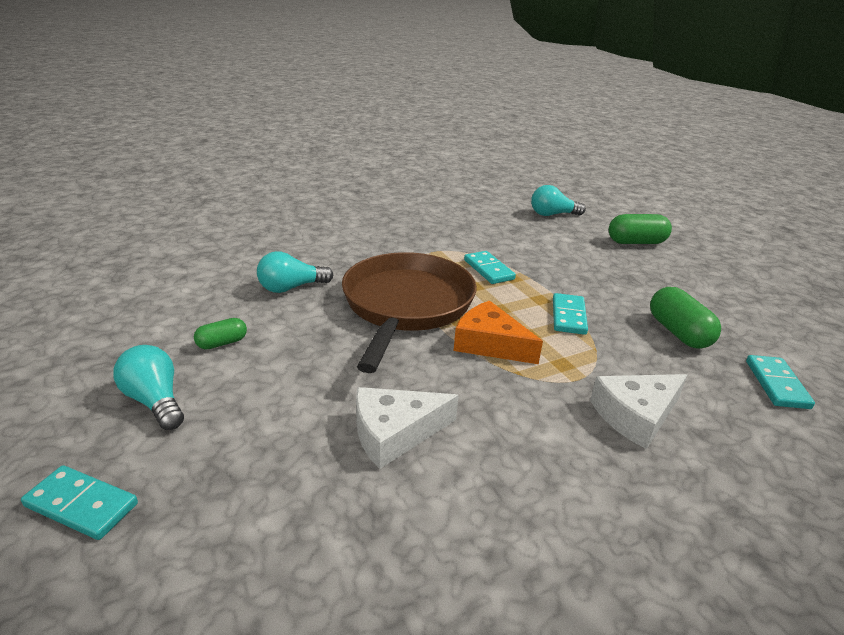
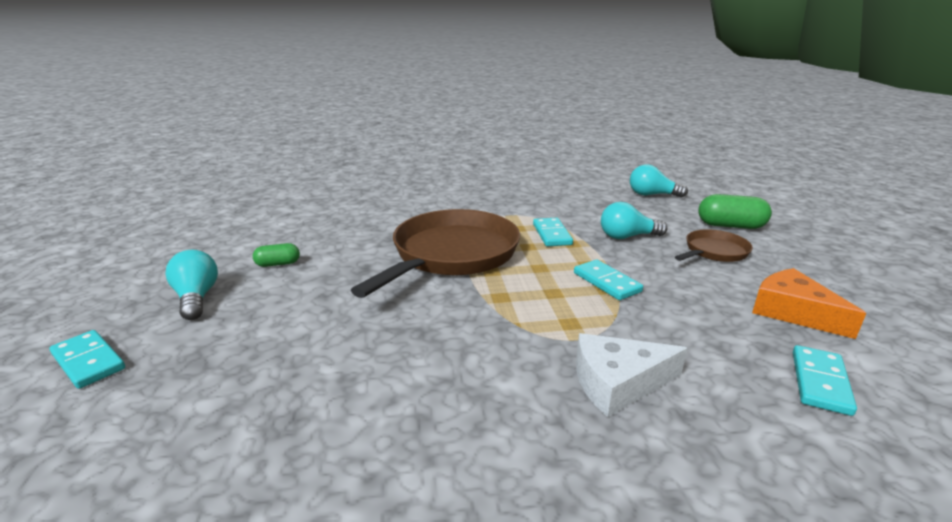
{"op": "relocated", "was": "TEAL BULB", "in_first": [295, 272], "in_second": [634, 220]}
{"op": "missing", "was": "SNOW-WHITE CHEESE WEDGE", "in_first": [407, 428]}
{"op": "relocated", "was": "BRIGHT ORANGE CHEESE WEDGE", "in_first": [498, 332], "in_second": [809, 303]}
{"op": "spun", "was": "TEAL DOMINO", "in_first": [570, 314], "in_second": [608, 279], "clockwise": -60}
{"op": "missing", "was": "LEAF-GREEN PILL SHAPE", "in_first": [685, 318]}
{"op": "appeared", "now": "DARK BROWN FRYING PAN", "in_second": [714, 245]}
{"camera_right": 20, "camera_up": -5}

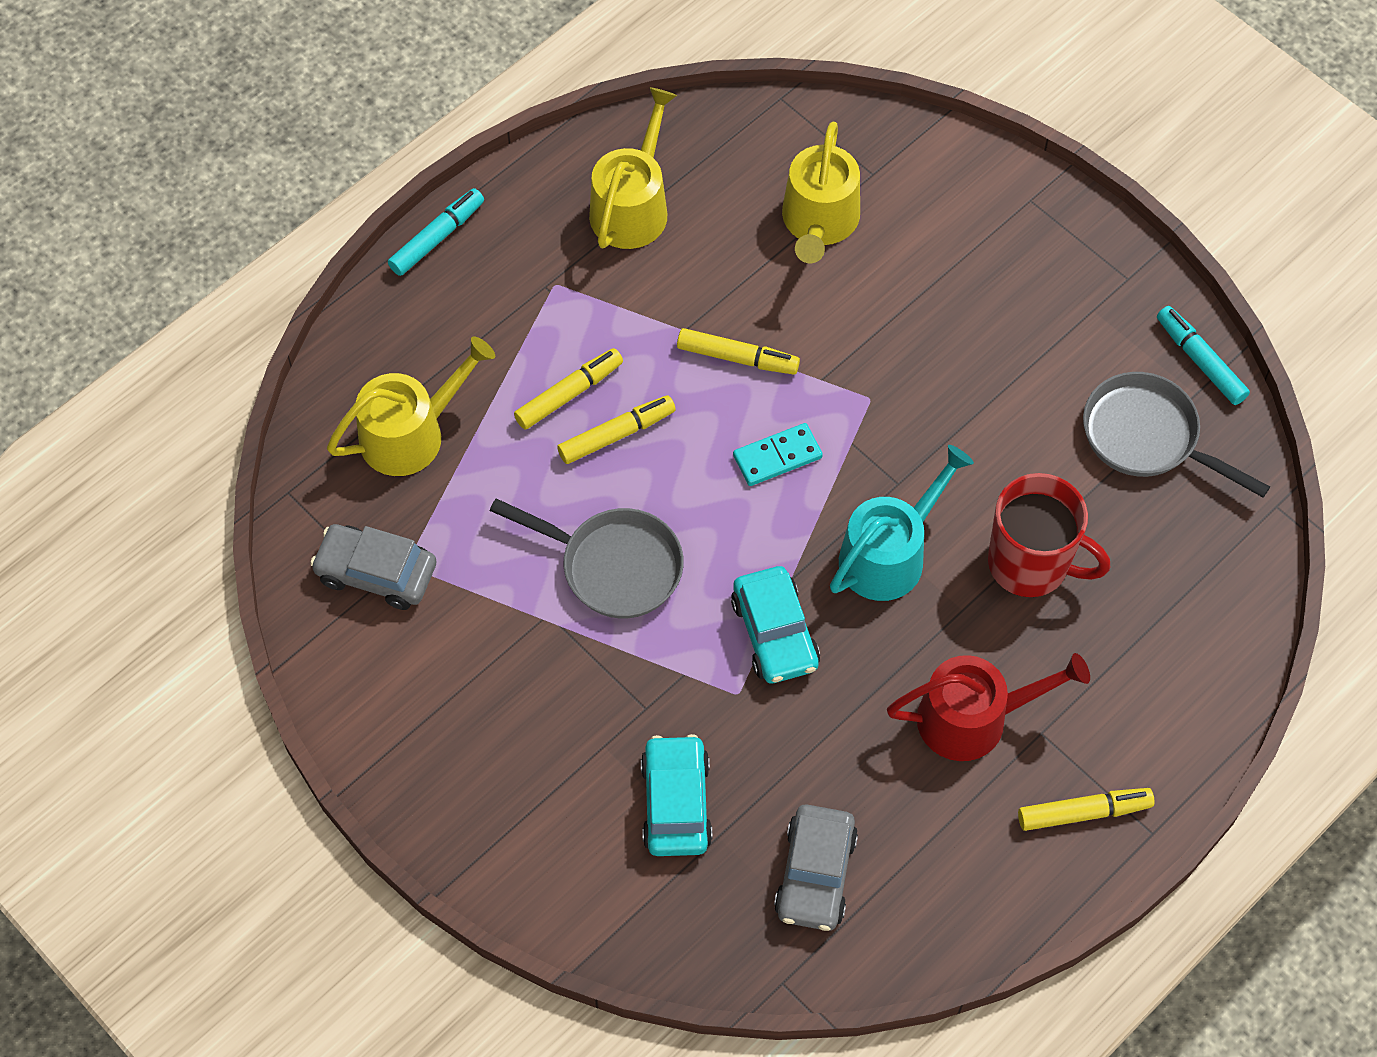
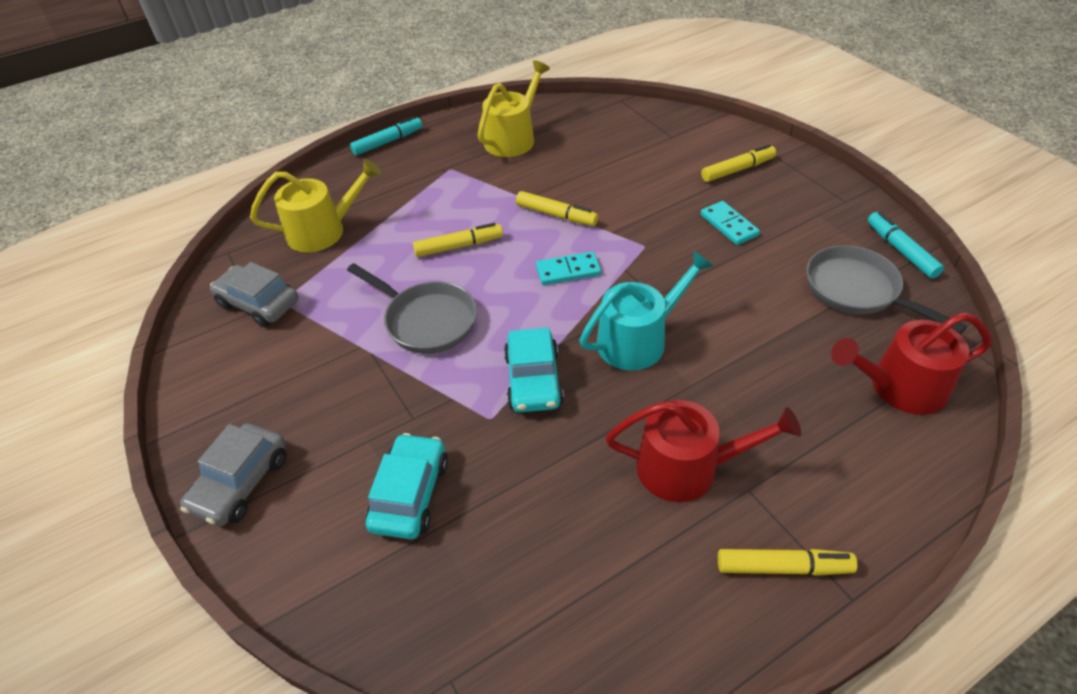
{"op": "relocated", "was": "BRIGHT YELLOW FELT PEN", "in_first": [568, 388], "in_second": [738, 163]}
{"op": "relocated", "was": "GRAY AUTOMOBILE", "in_first": [816, 867], "in_second": [233, 474]}
{"op": "missing", "was": "BRIGHT YELLOW SPRINKLING CAN", "in_first": [821, 192]}
{"op": "missing", "was": "SCARLET TEA MUG", "in_first": [1049, 535]}
{"op": "appeared", "now": "TEAL DOMINO", "in_second": [730, 223]}
{"op": "appeared", "now": "SCARLET SPRINKLING CAN", "in_second": [911, 363]}
{"camera_right": 15, "camera_up": -15}

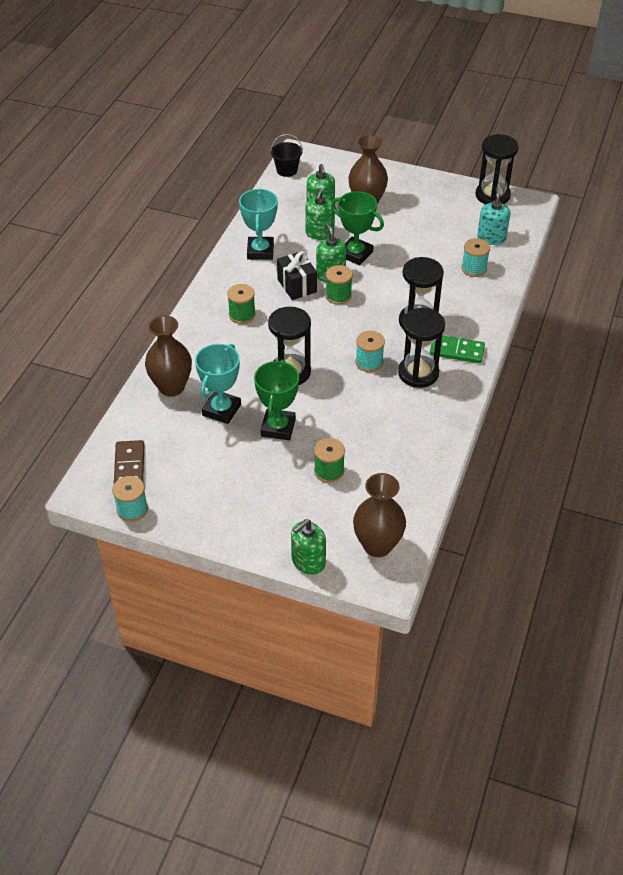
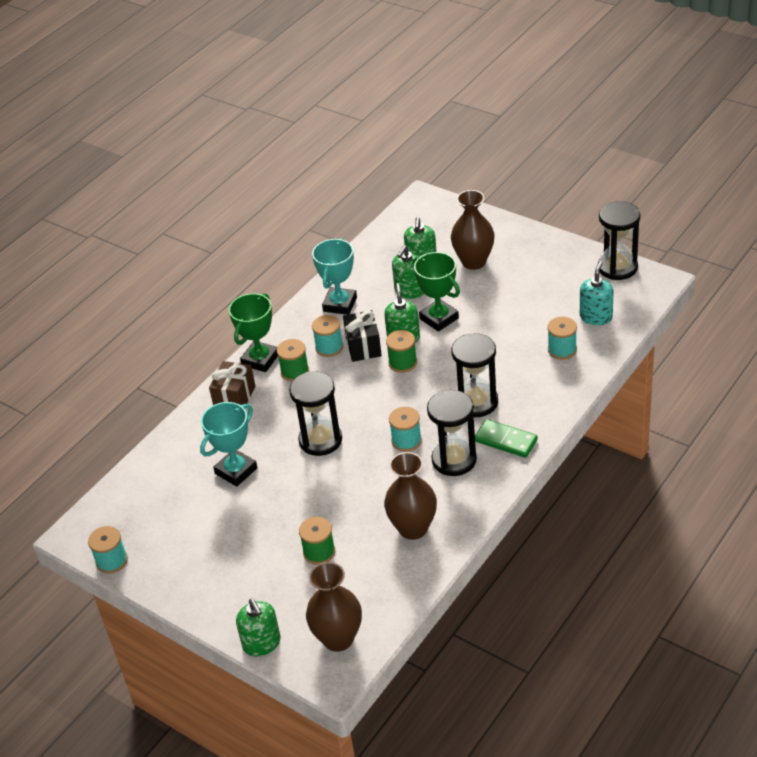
{"op": "missing", "was": "DARK BROWN DOMINO", "in_first": [129, 461]}
{"op": "relocated", "was": "DARK BROWN TALL VASE", "in_first": [168, 356], "in_second": [410, 496]}
{"op": "relocated", "was": "LEAF-GREEN PRIZE CUP", "in_first": [276, 399], "in_second": [253, 332]}
{"op": "missing", "was": "BLACK BUCKET", "in_first": [287, 155]}
{"op": "spun", "was": "LEAF-GREEN PUMP BOTTLE", "in_first": [308, 547], "in_second": [258, 628], "clockwise": -90}
{"op": "appeared", "now": "DARK BROWN GIFT", "in_second": [232, 385]}
{"op": "appeared", "now": "TEAL BOBBIN", "in_second": [327, 336]}
{"camera_right": 20, "camera_up": -5}

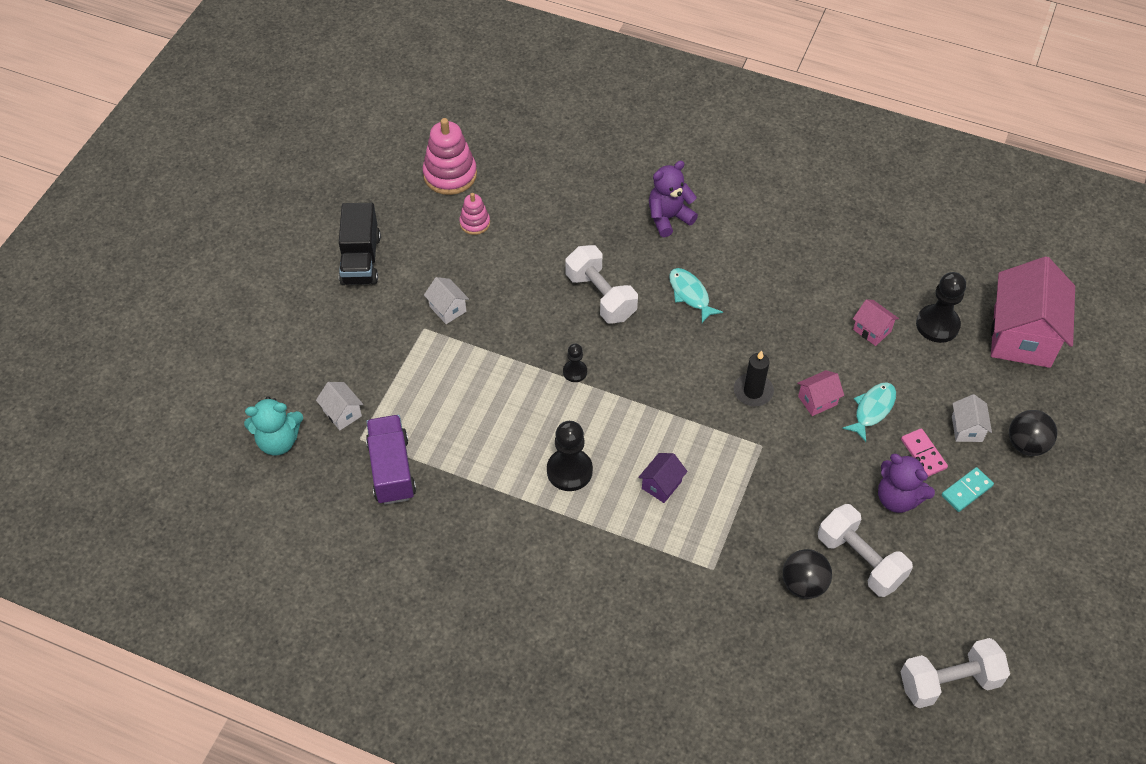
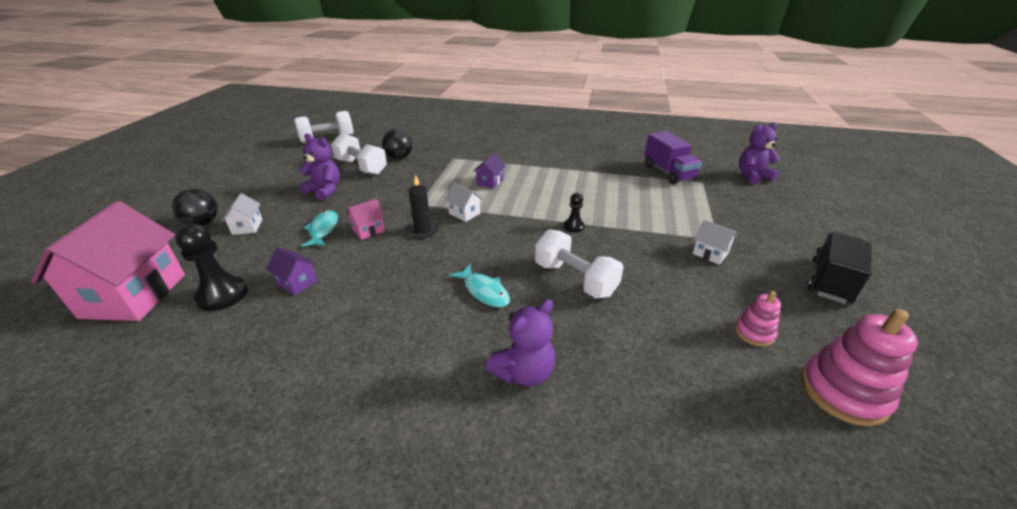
{"op": "colour", "was": "TEAL TEDDY BEAR", "now": "PURPLE TEDDY BEAR", "in_first": [273, 425], "in_second": [759, 153]}
{"op": "relocated", "was": "SNOW-WHITE TOY HOUSE", "in_first": [339, 406], "in_second": [463, 202]}
{"op": "spun", "was": "BLACK TRUCK", "in_first": [360, 244], "in_second": [840, 268], "clockwise": 45}
{"op": "missing", "was": "BLACK PAWN", "in_first": [570, 456]}
{"op": "spun", "was": "TEAL FISH", "in_first": [869, 412], "in_second": [319, 228], "clockwise": 150}
{"op": "colour", "was": "ROSY TOY HOUSE", "now": "PURPLE TOY HOUSE", "in_first": [876, 323], "in_second": [291, 271]}
{"op": "missing", "was": "ROSY DOMINO", "in_first": [924, 452]}
{"op": "missing", "was": "TEAL DOMINO", "in_first": [967, 489]}
{"camera_right": 170, "camera_up": -20}

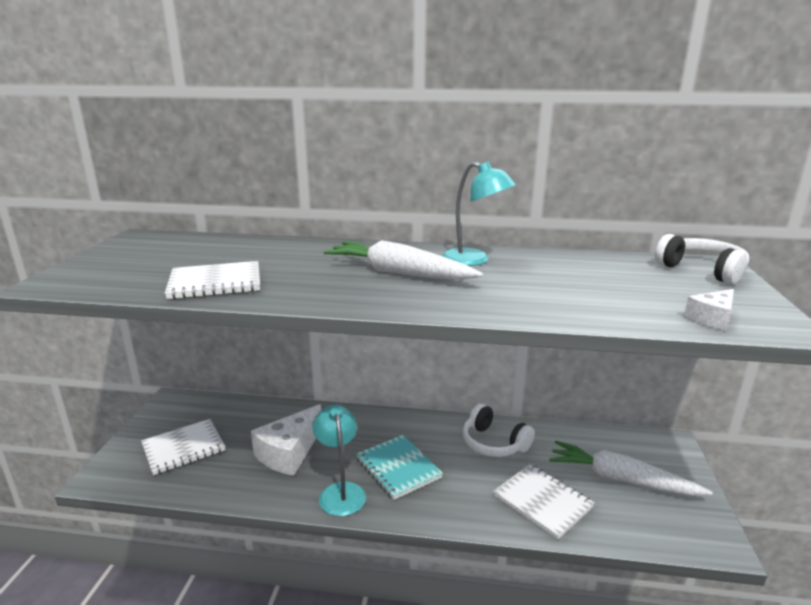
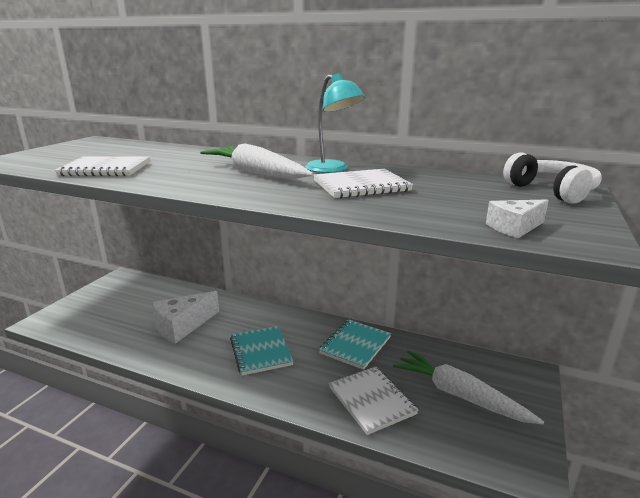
{"op": "relocated", "was": "SNOW-WHITE EXERCISE BOOK", "in_first": [183, 447], "in_second": [363, 183]}
{"op": "missing", "was": "TEAL DESK LAMP", "in_first": [339, 460]}
{"op": "exchanged", "was": "SNOW-WHITE OVER-EAR HEADPHONES", "now": "TEAL EXERCISE BOOK", "in_first": [499, 430], "in_second": [355, 345]}
{"camera_right": 15, "camera_up": 0}

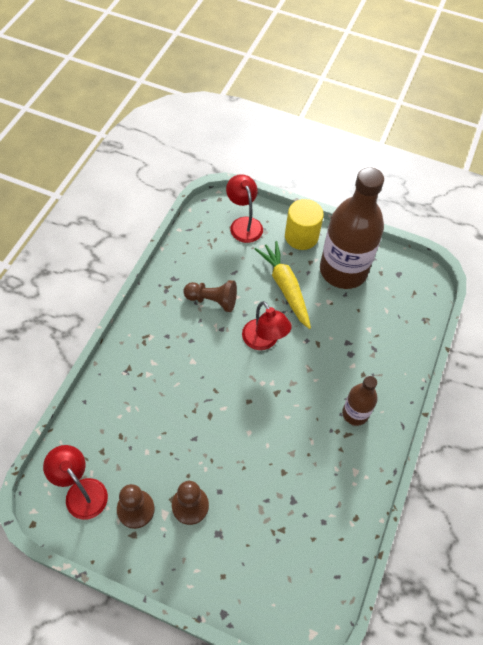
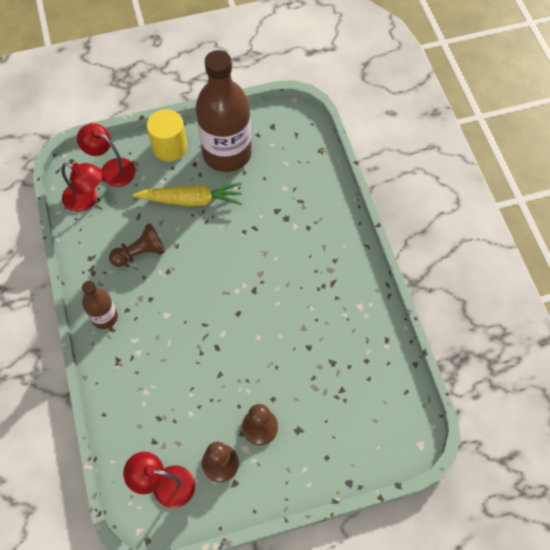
{"op": "relocated", "was": "SCARLET DESK LAMP", "in_first": [267, 325], "in_second": [82, 187]}
{"op": "spun", "was": "BRIGHT YELLOW ROOT VEGETABLE", "in_first": [283, 285], "in_second": [187, 194], "clockwise": 150}
{"op": "relocated", "was": "DARK BROWN DRINK BOTTLE", "in_first": [360, 401], "in_second": [100, 305]}
{"camera_right": -35, "camera_up": 5}

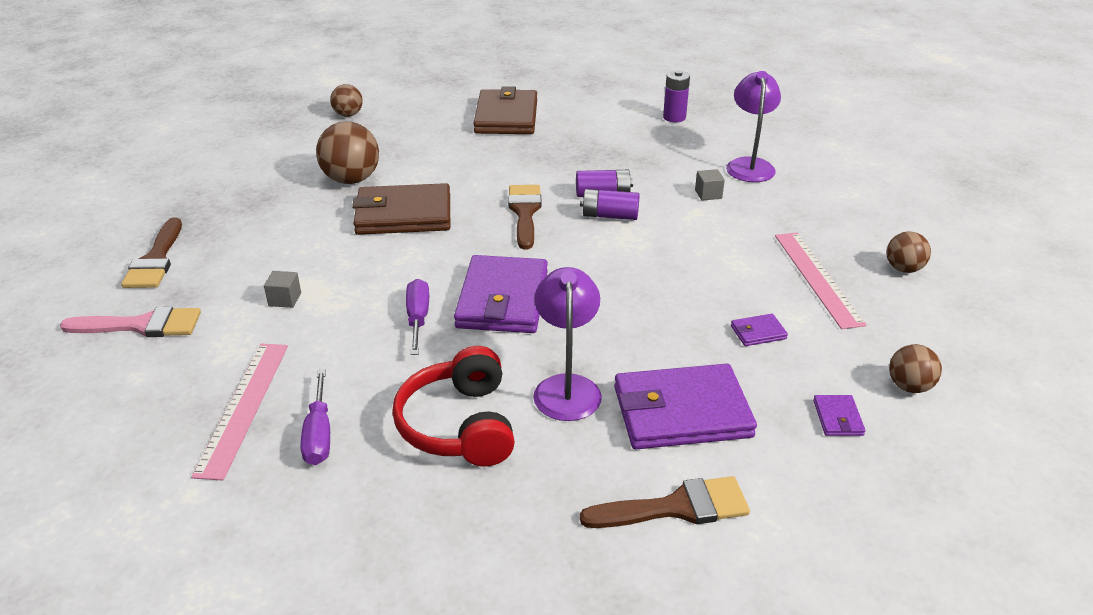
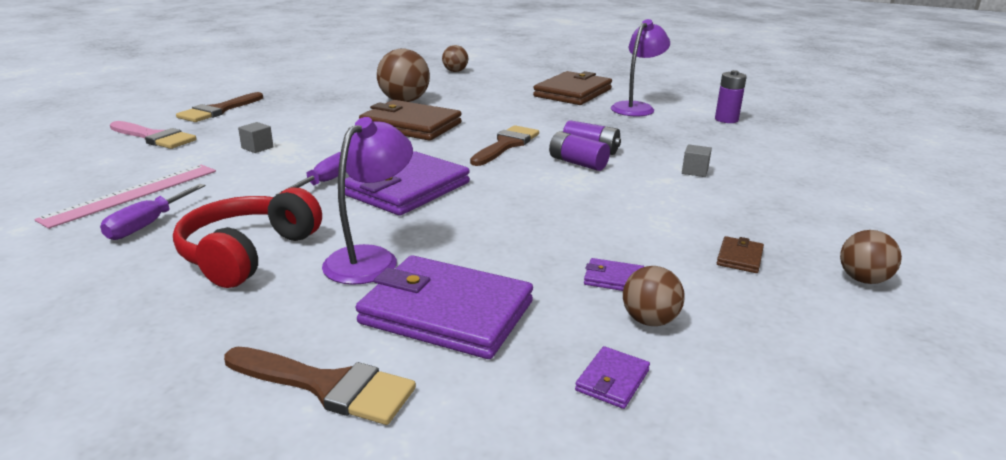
{"op": "relocated", "was": "PURPLE DESK LAMP", "in_first": [753, 126], "in_second": [640, 67]}
{"op": "exchanged", "was": "ROSY STRAIGHTEDGE", "now": "DARK BROWN CARD WALLET", "in_first": [821, 281], "in_second": [740, 254]}
{"op": "relocated", "was": "DARK BROWN PLAY BALL", "in_first": [915, 368], "in_second": [654, 296]}
{"camera_right": 30, "camera_up": -10}

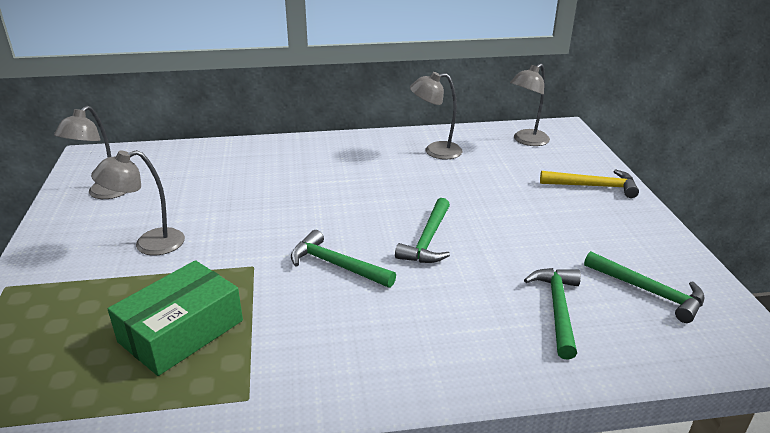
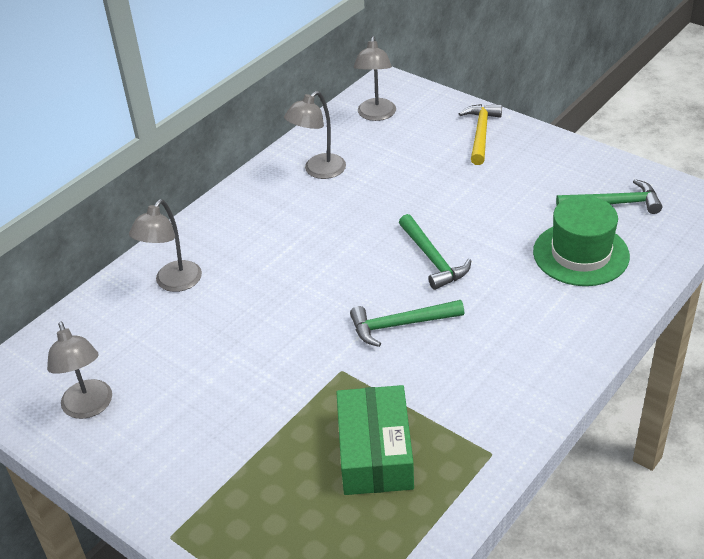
{"op": "relocated", "was": "GRAY DESK LAMP", "in_first": [138, 202], "in_second": [165, 246]}
{"op": "exchanged", "was": "LEAF-GREEN HAMMER", "now": "LEAF-GREEN TALL HAT", "in_first": [552, 314], "in_second": [581, 241]}
{"op": "spun", "was": "BRIGHT YELLOW HAMMER", "in_first": [589, 183], "in_second": [480, 134], "clockwise": -45}
{"camera_right": -40, "camera_up": 10}

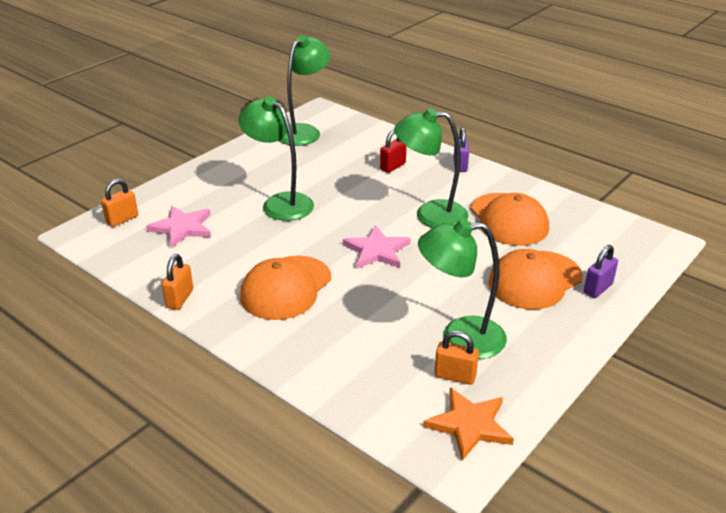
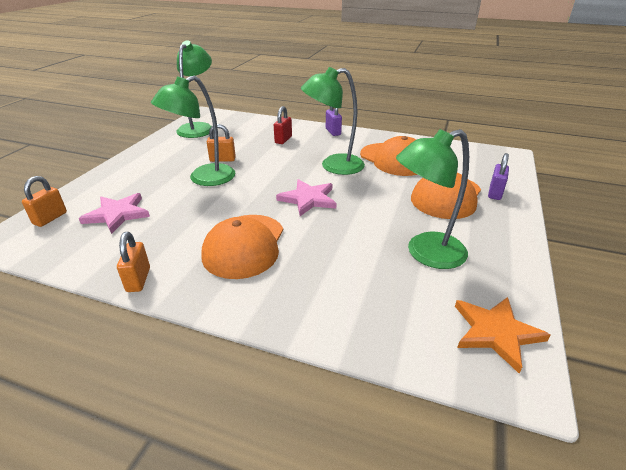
{"op": "spun", "was": "LEAF-GREEN DESK LAMP", "in_first": [276, 159], "in_second": [193, 131], "clockwise": -60}
{"op": "relocated", "was": "BRIGHT ORANGE SMALL LOCK", "in_first": [456, 358], "in_second": [221, 143]}
{"camera_right": -20, "camera_up": 0}

